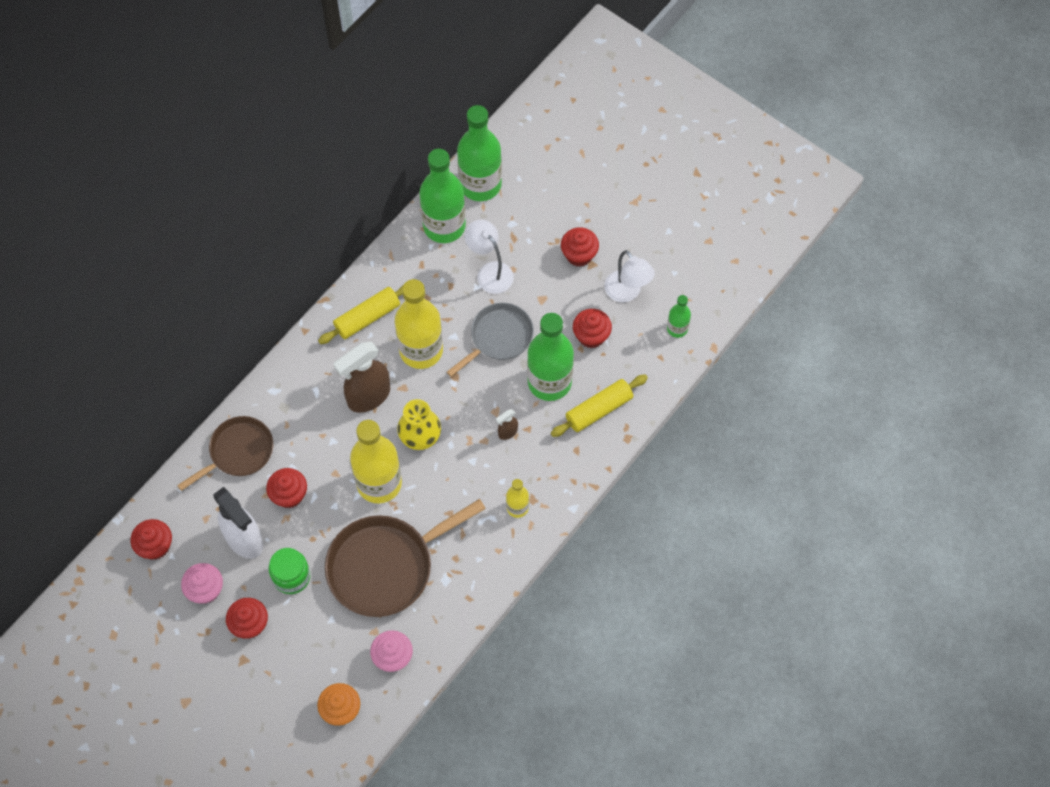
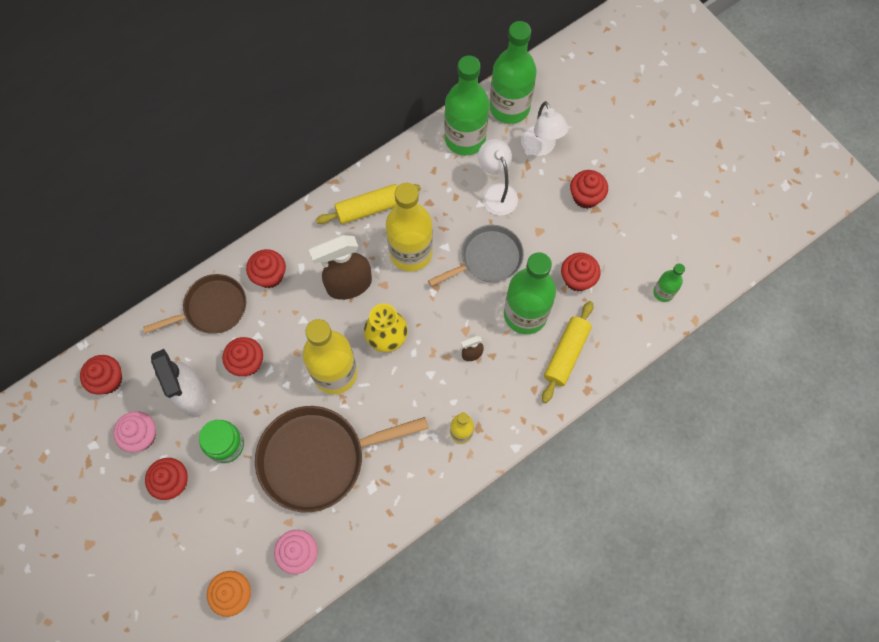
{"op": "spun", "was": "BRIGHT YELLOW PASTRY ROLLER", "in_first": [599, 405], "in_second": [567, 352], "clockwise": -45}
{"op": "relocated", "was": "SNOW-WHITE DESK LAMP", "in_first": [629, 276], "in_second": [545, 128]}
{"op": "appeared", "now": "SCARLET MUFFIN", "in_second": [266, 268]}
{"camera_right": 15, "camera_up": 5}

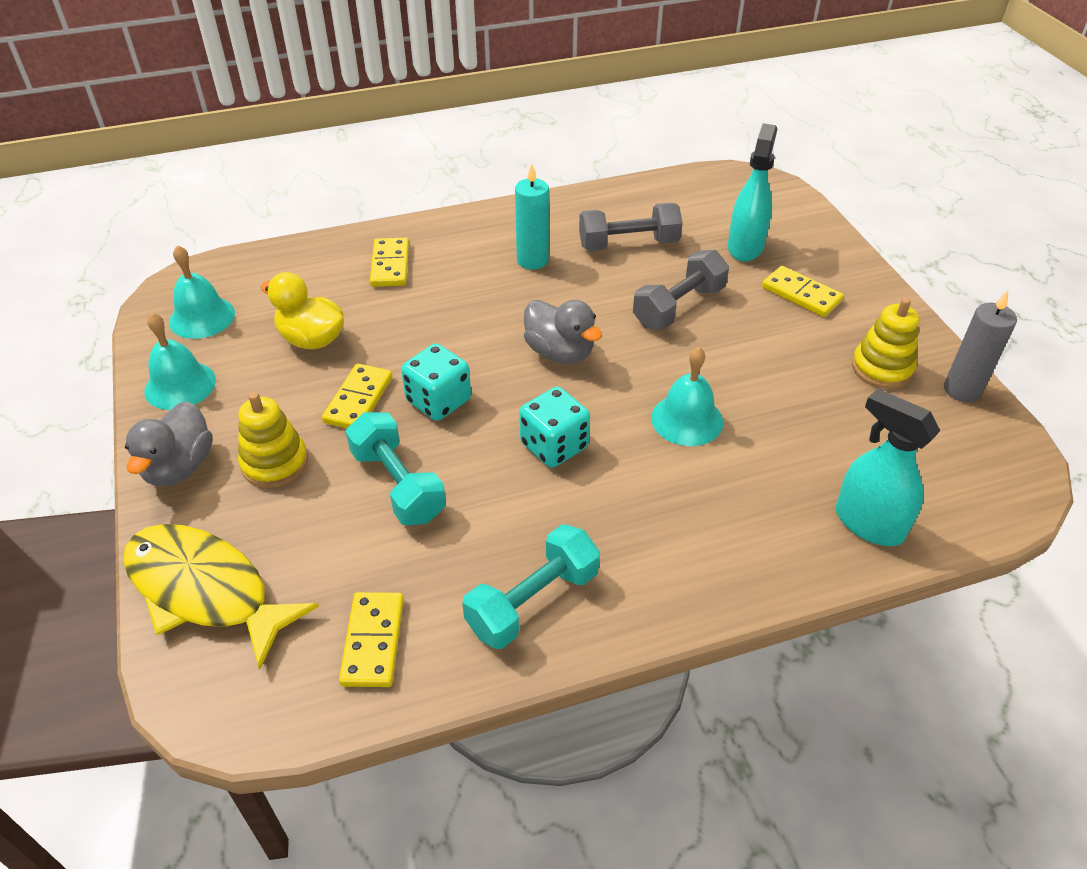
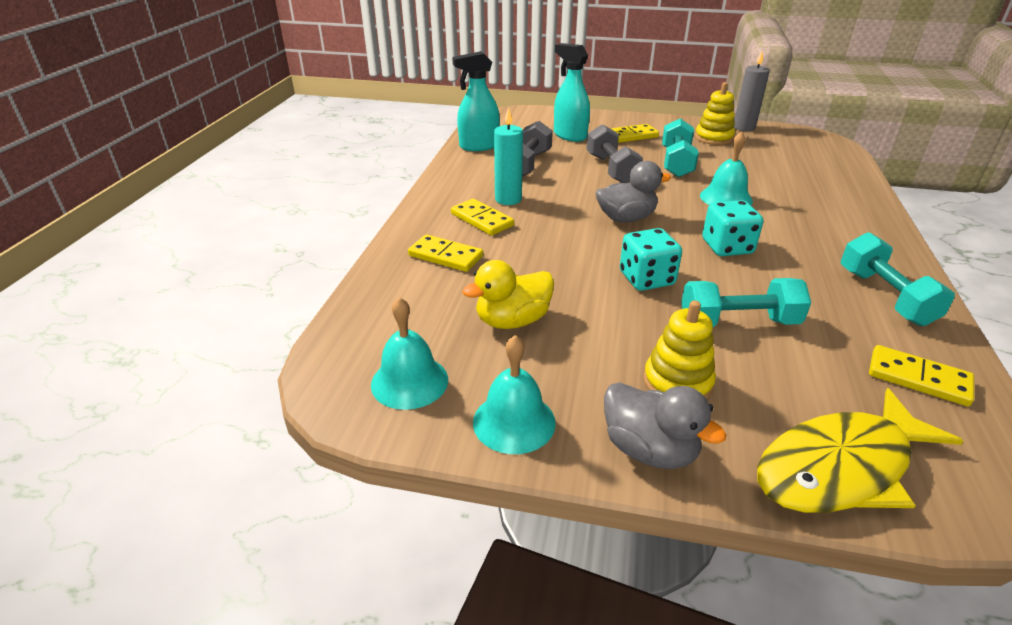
{"op": "relocated", "was": "BRIGHT YELLOW DOMINO", "in_first": [357, 395], "in_second": [482, 217]}
{"op": "relocated", "was": "TEAL SPRAY CLEANER", "in_first": [888, 467], "in_second": [476, 101]}
{"op": "appeared", "now": "TEAL FREE WEIGHT", "in_second": [680, 147]}
{"camera_right": -60, "camera_up": -10}

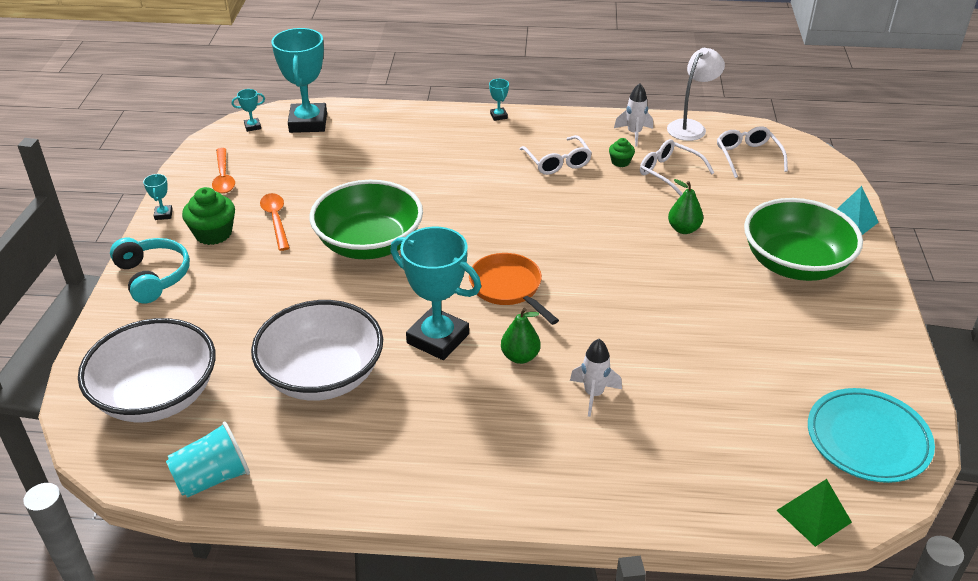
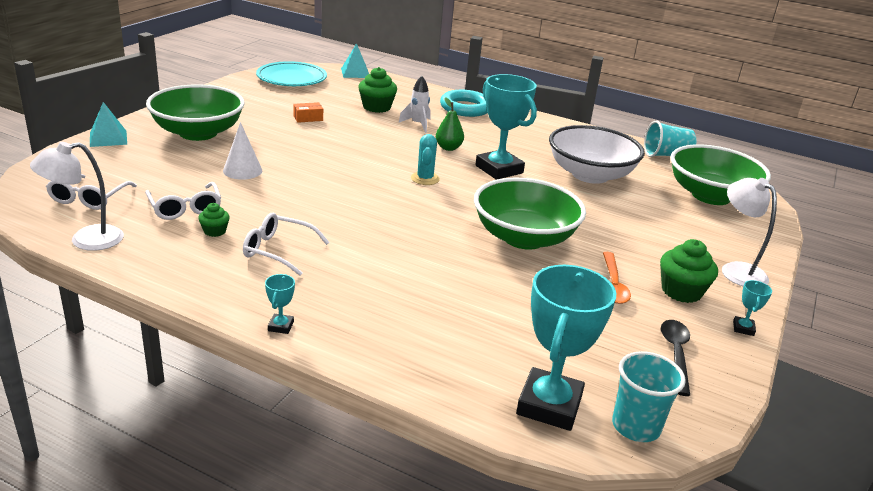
{"op": "colour", "was": "SNOW-WHITE DEEP DISH", "now": "LEAF-GREEN DEEP DISH", "in_first": [147, 370], "in_second": [720, 174]}
{"op": "exchanged", "was": "TEAL OVER-EAR HEADPHONES", "now": "SNOW-WHITE DESK LAMP", "in_first": [150, 271], "in_second": [749, 232]}
{"op": "colour", "was": "BRIGHT ORANGE TEASPOON", "now": "BLACK TEASPOON", "in_first": [223, 171], "in_second": [675, 358]}
{"op": "exchanged", "was": "TEAL PRIZE CUP", "now": "TEAL CUP", "in_first": [248, 110], "in_second": [649, 396]}
{"op": "exchanged", "was": "BRIGHT ORANGE FRYING PAN", "now": "TEAL SAGUARO CACTUS", "in_first": [514, 289], "in_second": [425, 159]}
{"op": "spun", "was": "SNOW-WHITE EYEGLASSES", "in_first": [556, 155], "in_second": [286, 244], "clockwise": -75}
{"op": "missing", "was": "SNOW-WHITE ROCKET", "in_first": [633, 114]}
{"op": "exchanged", "was": "LEAF-GREEN TOY PEAR", "now": "SNOW-WHITE SOLID CONE", "in_first": [685, 206], "in_second": [242, 151]}
{"op": "colour", "was": "LEAF-GREEN PYRAMID", "now": "TEAL PYRAMID", "in_first": [814, 513], "in_second": [355, 60]}
{"op": "appeared", "now": "BRIGHT ORANGE PARCEL", "in_second": [308, 112]}
{"op": "appeared", "now": "LEAF-GREEN MUFFIN", "in_second": [377, 90]}
{"op": "appeared", "now": "TEAL TORUS", "in_second": [464, 103]}
{"camera_right": -160, "camera_up": -10}

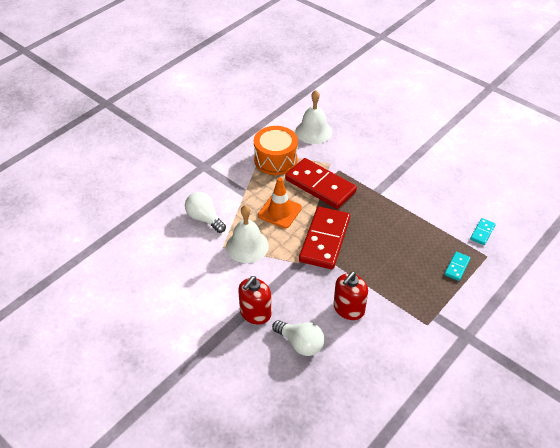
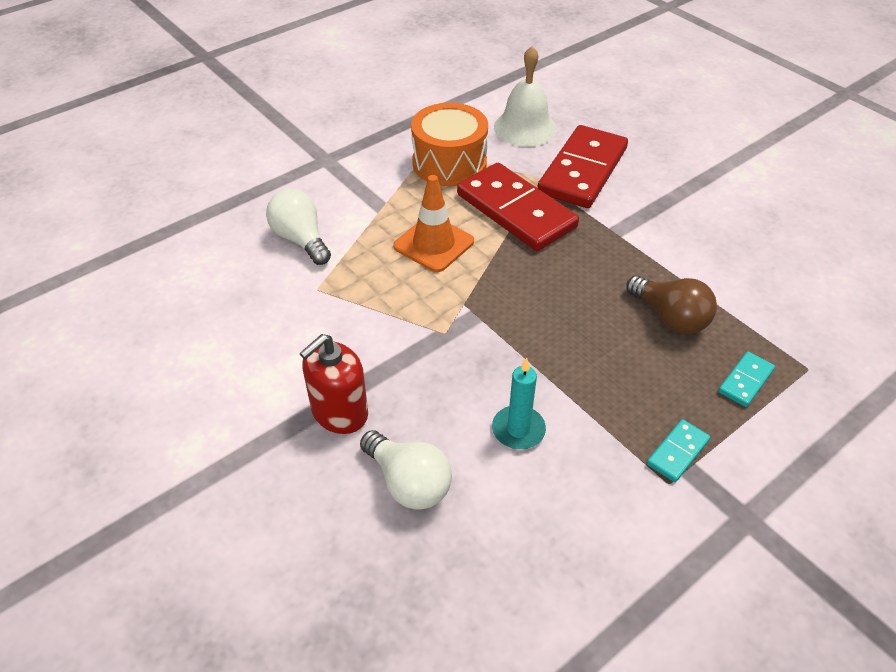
{"op": "missing", "was": "SNOW-WHITE SCHOOL BELL", "in_first": [247, 234]}
{"op": "relocated", "was": "SCARLET DOMINO", "in_first": [324, 238], "in_second": [582, 166]}
{"op": "exchanged", "was": "SCARLET PUMP BOTTLE", "now": "TEAL CANDLE", "in_first": [351, 296], "in_second": [519, 403]}
{"op": "relocated", "was": "TEAL DOMINO", "in_first": [483, 231], "in_second": [678, 450]}
{"op": "appeared", "now": "DARK BROWN BULB", "in_second": [671, 304]}
{"camera_right": 10, "camera_up": 0}

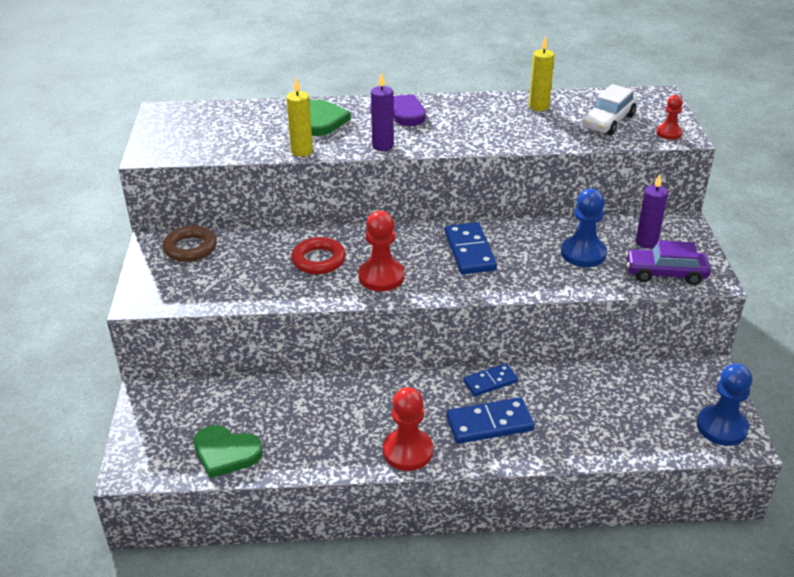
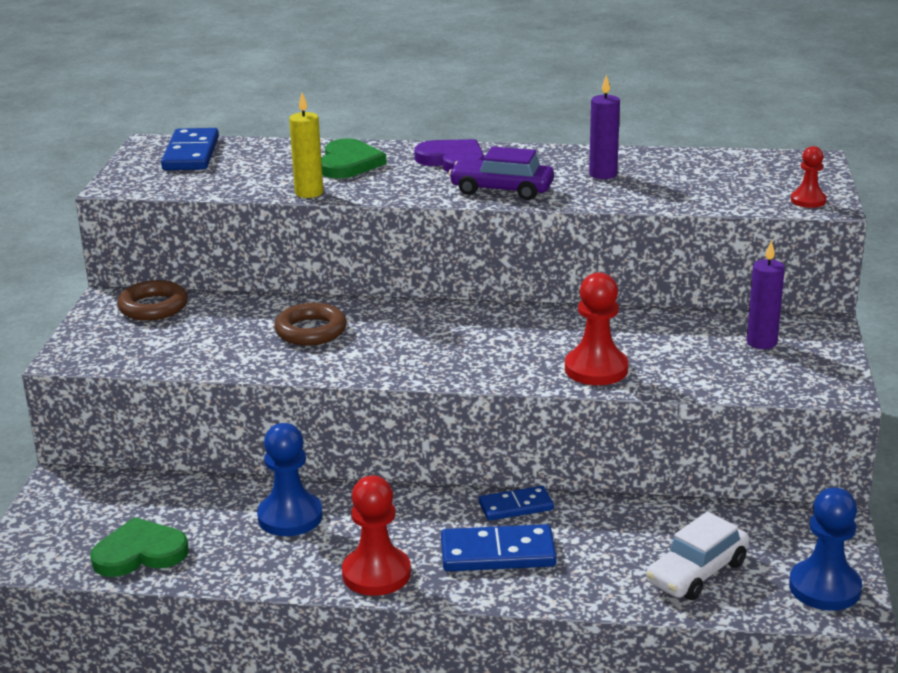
{"op": "spun", "was": "LEAF-GREEN HEART SHAPE", "in_first": [228, 451], "in_second": [139, 547], "clockwise": 135}
{"op": "colour", "was": "SCARLET TORUS", "now": "DARK BROWN TORUS", "in_first": [318, 255], "in_second": [310, 324]}
{"op": "relocated", "was": "SCARLET PAWN", "in_first": [381, 251], "in_second": [596, 328]}
{"op": "relocated", "was": "PURPLE CANDLE", "in_first": [382, 111], "in_second": [604, 126]}
{"op": "relocated", "was": "COBALT DOMINO", "in_first": [471, 248], "in_second": [190, 149]}
{"op": "missing", "was": "BRIGHT YELLOW CANDLE", "in_first": [541, 73]}
{"op": "relocated", "was": "COBALT PAWN", "in_first": [584, 228], "in_second": [290, 479]}
{"op": "relocated", "was": "SNOW-WHITE AUTOMOBILE", "in_first": [610, 109], "in_second": [698, 555]}
{"op": "relocated", "was": "PURPLE AUTOMOBILE", "in_first": [668, 262], "in_second": [501, 173]}
{"camera_right": 10, "camera_up": -10}

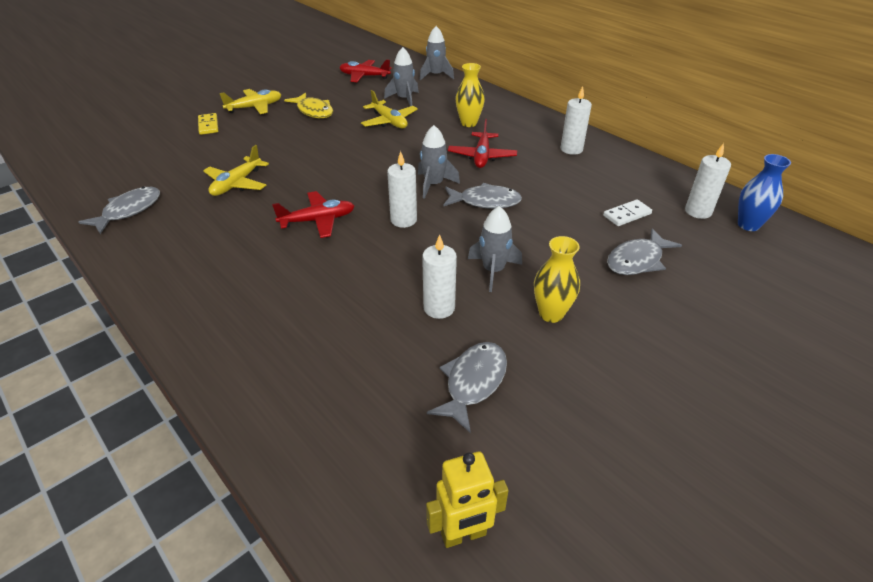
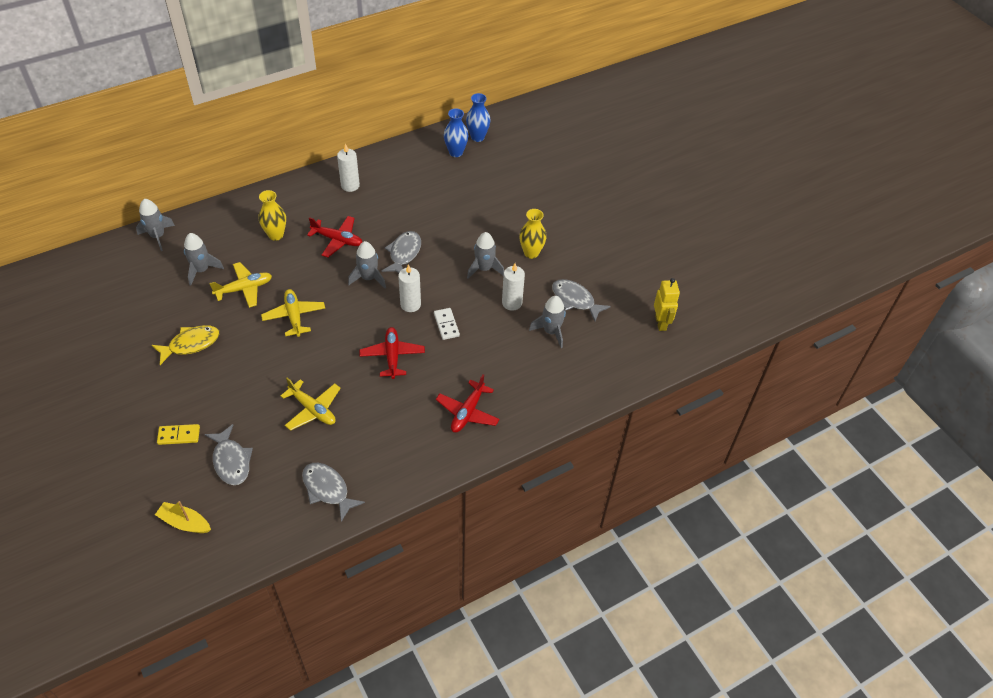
{"op": "relocated", "was": "BRIGHT YELLOW PLANE", "in_first": [250, 101], "in_second": [293, 313]}
{"op": "relocated", "was": "SCARLET PLANE", "in_first": [365, 70], "in_second": [468, 403]}
{"op": "relocated", "was": "SNOW-WHITE DOMINO", "in_first": [627, 212], "in_second": [447, 324]}
{"op": "relocated", "was": "GRAY FISH", "in_first": [644, 251], "in_second": [228, 454]}
{"op": "exchanged", "was": "SNOW-WHITE CANDLE", "now": "COBALT TALL VASE", "in_first": [708, 181], "in_second": [456, 132]}
{"op": "appeared", "now": "BRIGHT YELLOW SAILBOAT", "in_second": [183, 517]}
{"op": "appeared", "now": "GRAY ROCKET", "in_second": [547, 322]}
{"camera_right": -80, "camera_up": 10}

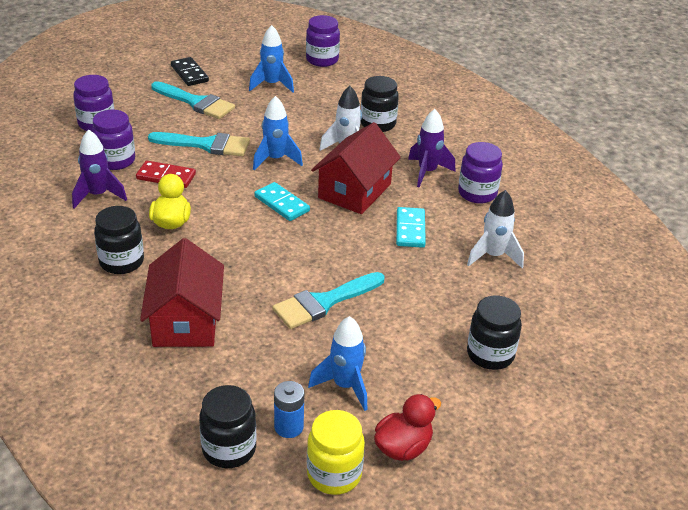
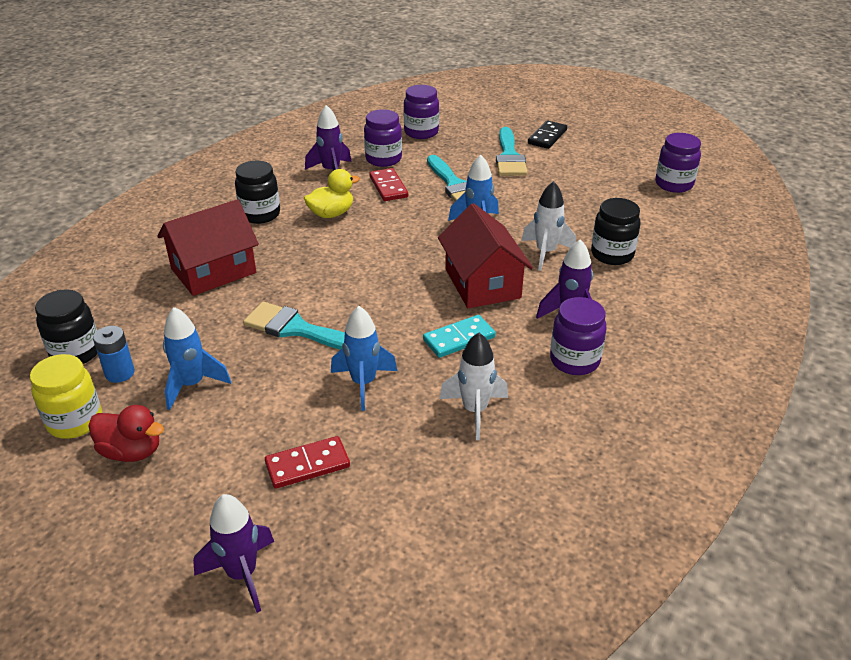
{"op": "relocated", "was": "COBALT ROCKET", "in_first": [271, 59], "in_second": [364, 358]}
{"op": "missing", "was": "TEAL DOMINO", "in_first": [282, 201]}
{"op": "spun", "was": "SCARLET TOY HOUSE", "in_first": [356, 168], "in_second": [485, 255], "clockwise": 75}
{"op": "exchanged", "was": "BLACK JAR", "now": "SCARLET DOMINO", "in_first": [494, 332], "in_second": [307, 462]}
{"op": "appeared", "now": "PURPLE ROCKET", "in_second": [233, 553]}
{"camera_right": 60, "camera_up": 0}

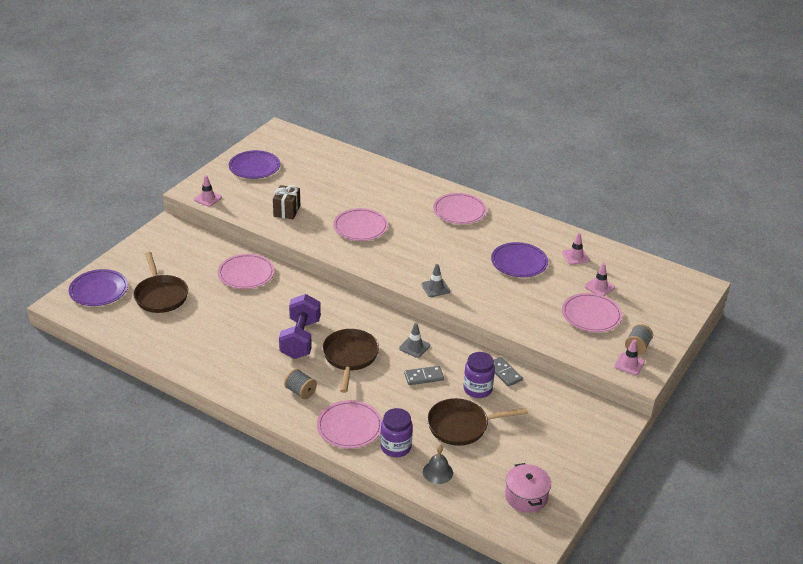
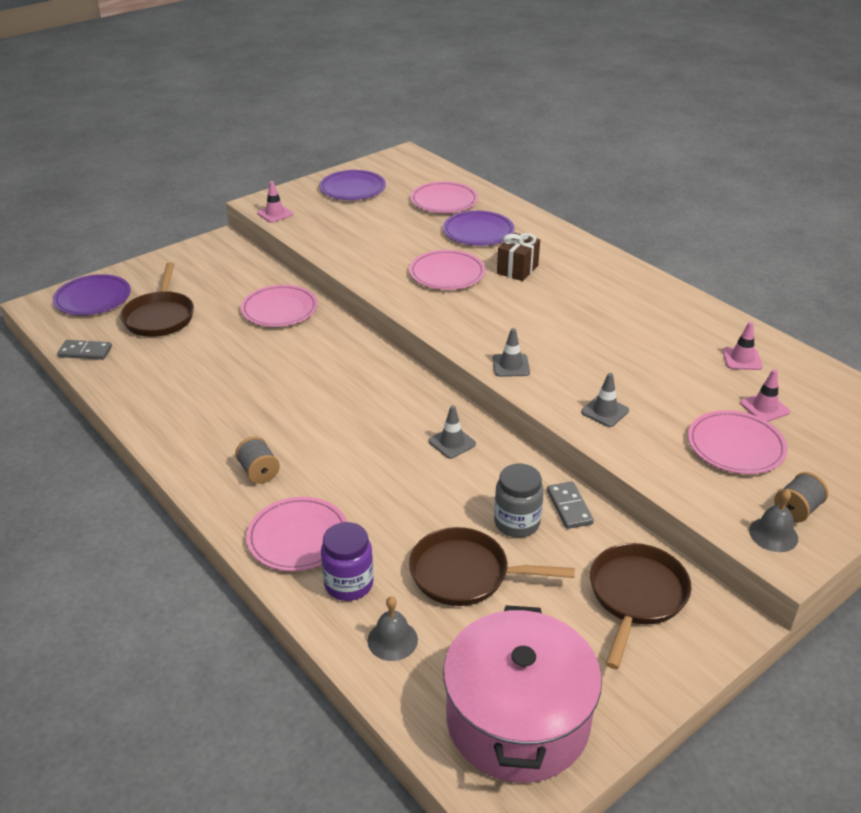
{"op": "relocated", "was": "DARK BROWN GIFT", "in_first": [286, 202], "in_second": [518, 257]}
{"op": "missing", "was": "PURPLE FREE WEIGHT", "in_first": [300, 326]}
{"op": "relocated", "was": "DARK BROWN FRYING PAN", "in_first": [350, 361], "in_second": [640, 606]}
{"op": "relocated", "was": "GRAY DOMINO", "in_first": [424, 375], "in_second": [84, 350]}
{"op": "relocated", "was": "ROSY DINNER PLATE", "in_first": [460, 208], "in_second": [444, 197]}
{"op": "colour", "was": "PURPLE JAR", "now": "GRAY JAR", "in_first": [479, 375], "in_second": [519, 500]}
{"op": "relocated", "was": "PURPLE DINNER PLATE", "in_first": [519, 259], "in_second": [479, 228]}
{"op": "size", "was": "ROSY POT", "in_first": [528, 488], "in_second": [522, 694], "ratio": 1.92}
{"op": "exchanged", "was": "ROSY TRAFFIC CONE", "now": "GRAY SCHOOL BELL", "in_first": [629, 357], "in_second": [773, 520]}
{"op": "appeared", "now": "GRAY TRAFFIC CONE", "in_second": [605, 400]}
{"camera_right": 20, "camera_up": 0}

